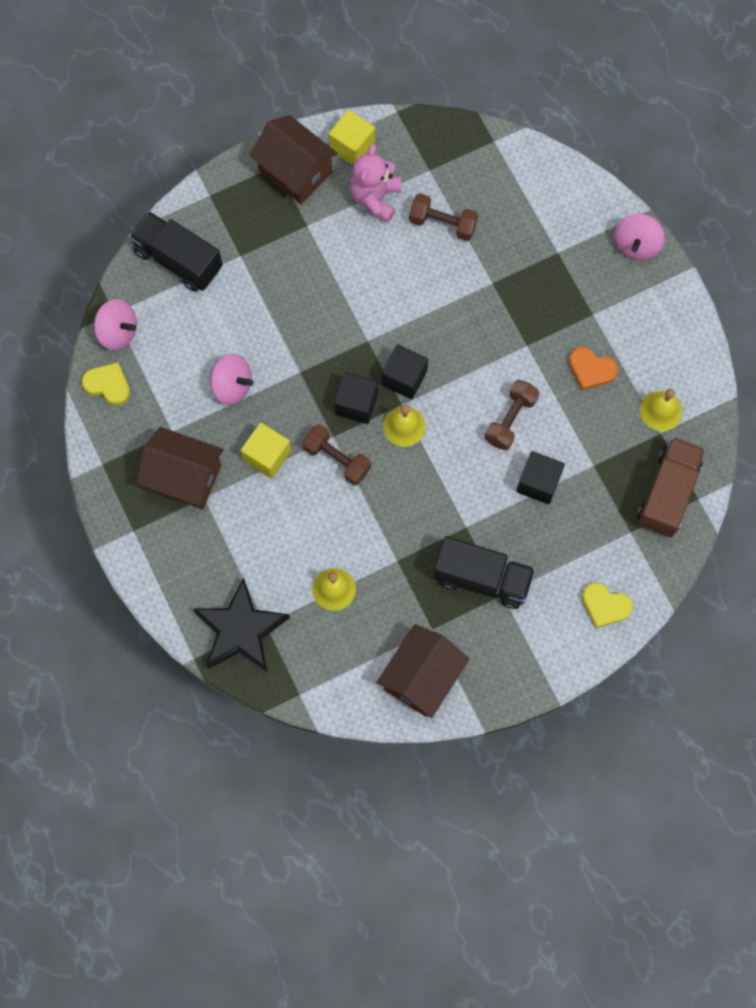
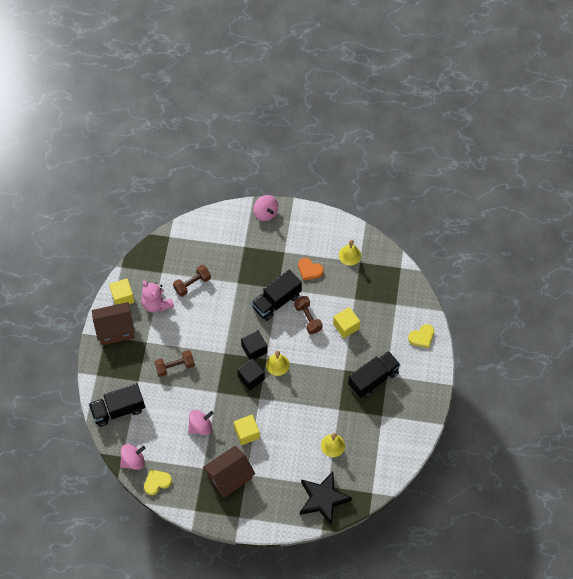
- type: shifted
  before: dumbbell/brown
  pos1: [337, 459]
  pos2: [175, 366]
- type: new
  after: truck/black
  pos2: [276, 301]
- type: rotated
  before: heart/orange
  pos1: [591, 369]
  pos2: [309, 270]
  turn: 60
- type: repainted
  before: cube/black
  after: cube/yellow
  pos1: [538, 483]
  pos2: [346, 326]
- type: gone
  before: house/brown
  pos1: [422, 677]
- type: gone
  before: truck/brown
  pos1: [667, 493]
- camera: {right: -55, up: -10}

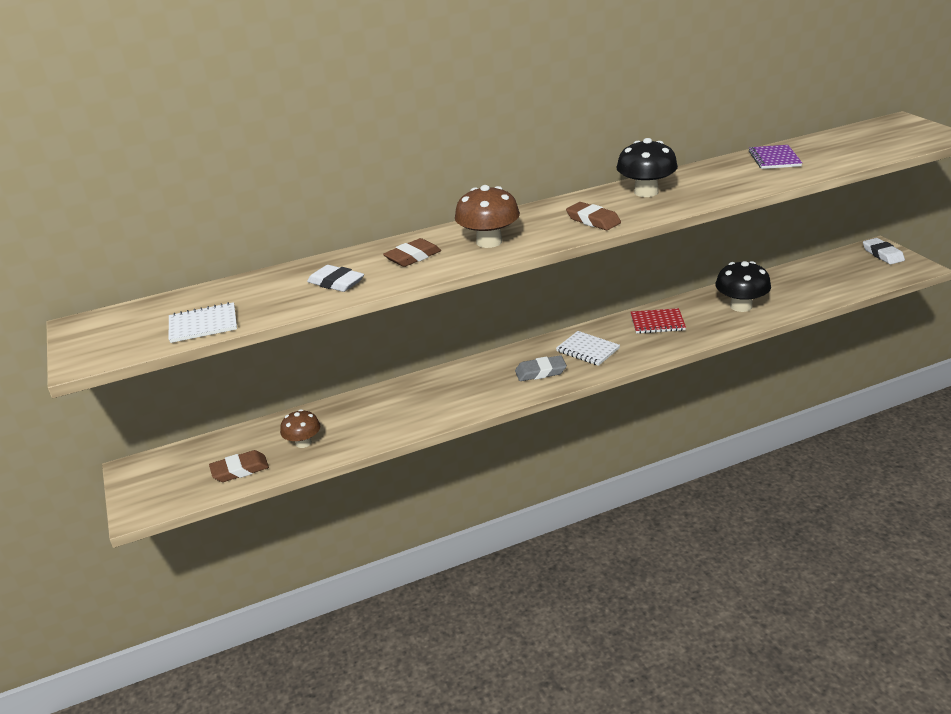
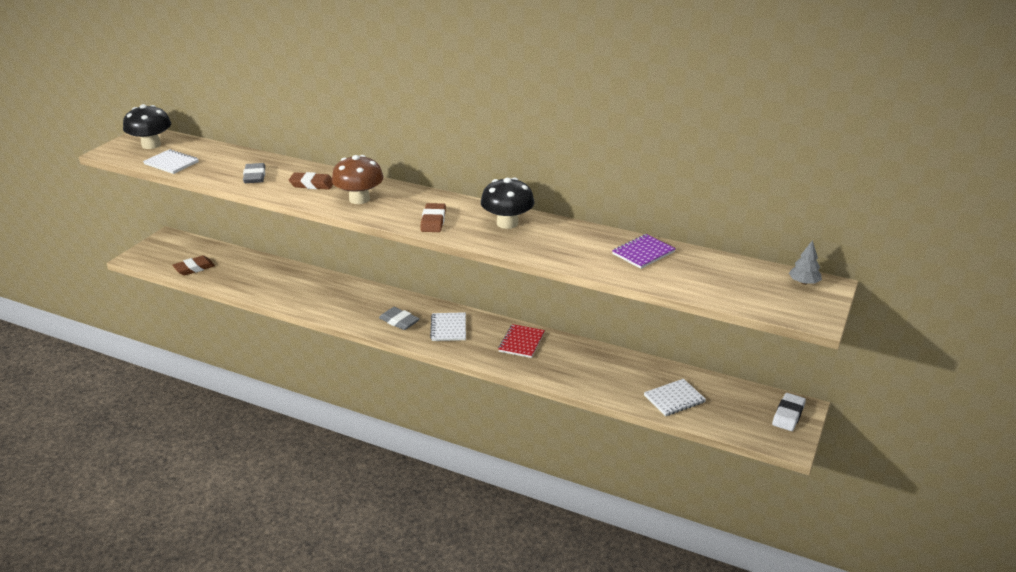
- type: shifted
  before: mushroom/black
  pos1: [741, 306]
  pos2: [151, 145]
- type: rotated
  before: eraser/brown
  pos1: [240, 470]
  pos2: [194, 268]
  turn: -60
- type: repainted
  before: eraser/white
  after: eraser/grey
  pos1: [336, 283]
  pos2: [254, 176]
- type: rotated
  before: notebook/red
  pos1: [657, 323]
  pos2: [521, 342]
  turn: 60
- type: new
  after: notebook/white
  pos2: [674, 399]
- type: new
  after: tree/grey
  pos2: [803, 282]
- type: gone
  before: mushroom/brown
  pos1: [303, 443]
- camera: {right: 45, up: 0}

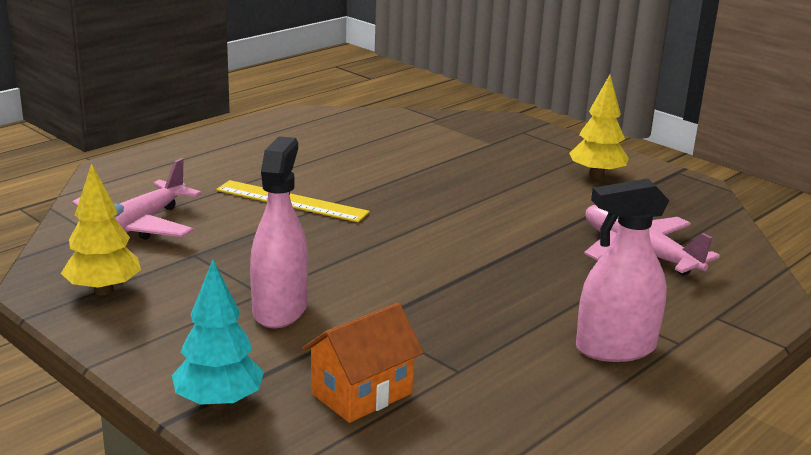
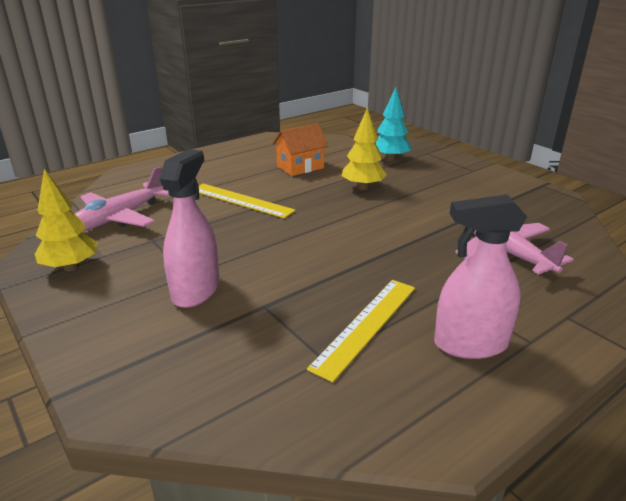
- type: shifted
  before: house/orange
  pos1: [361, 393]
  pos2: [300, 167]
- type: new
  after: ruler/yellow
  pos2: [365, 325]
- type: shifted
  before: tree/yellow
  pos1: [596, 175]
  pos2: [363, 187]
- type: shifted
  before: tree/turquoise
  pos1: [219, 402]
  pos2: [390, 159]
- camera: {right: 10, up: 5}

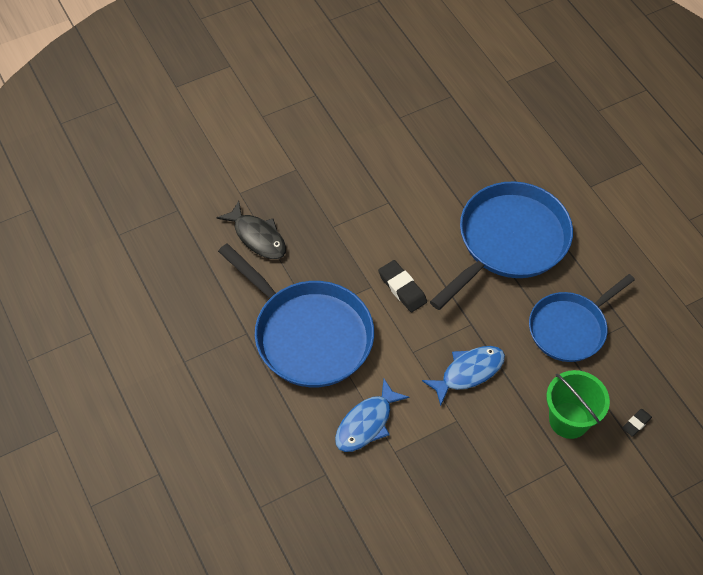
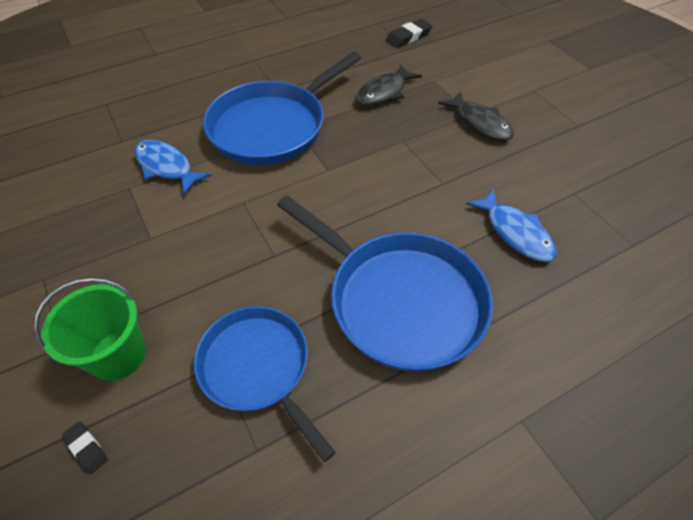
- type: shifted
  before: eraser/black
  pos1: [402, 288]
  pos2: [408, 37]
- type: new
  after: fish/black
  pos2: [480, 123]
- type: shifted
  before: fish/blue
  pos1: [468, 372]
  pos2: [515, 233]
- camera: {right: 90, up: -5}

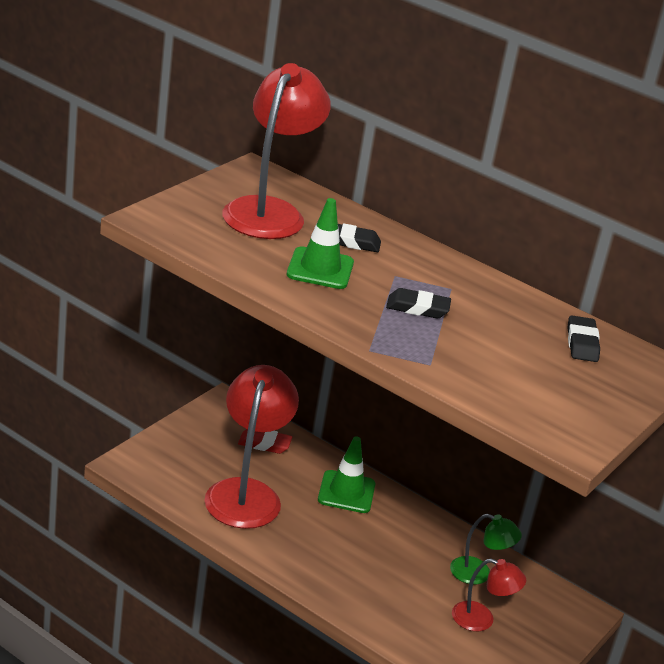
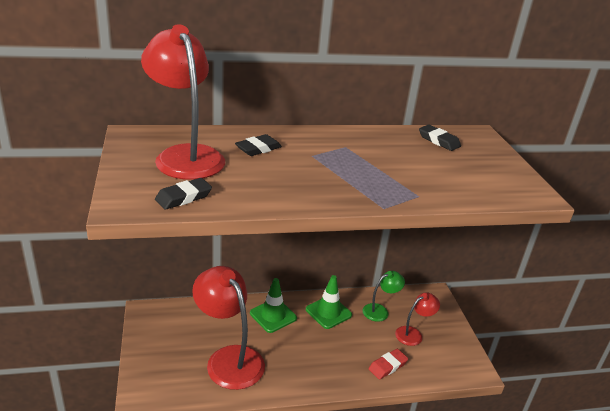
- type: shifted
  before: eraser/black
  pos1: [417, 308]
  pos2: [183, 197]
- type: shifted
  before: traffic cone/green
  pos1: [320, 269]
  pos2: [328, 312]
- type: shifted
  before: eraser/red
  pos1: [264, 444]
  pos2: [387, 366]
- camera: {right: -45, up: 0}

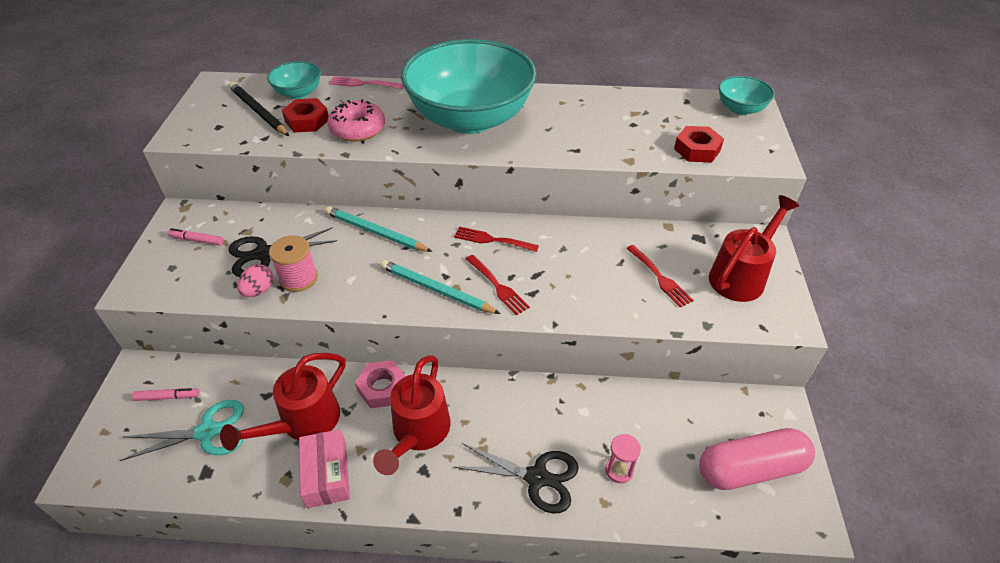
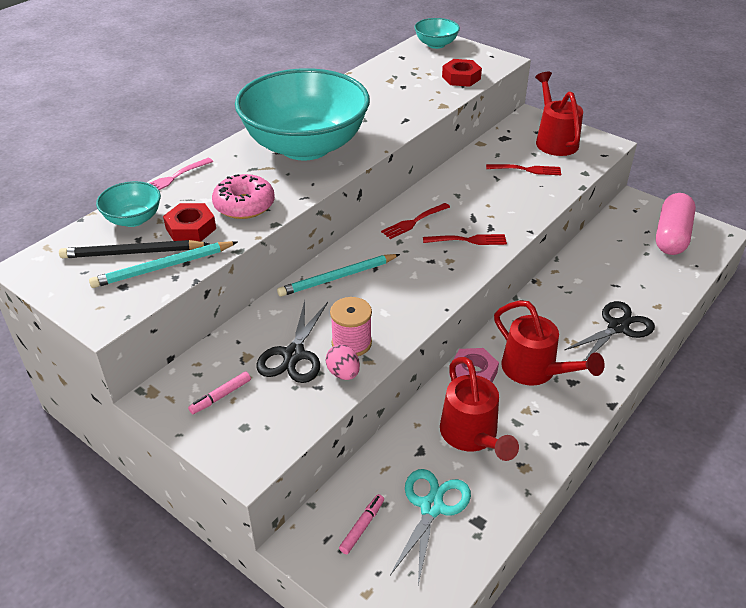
- type: shifted
  before: pencil/turquoise
  pos1: [436, 290]
  pos2: [163, 267]
- type: gone
  before: box/pink
  pos1: [327, 474]
- type: gone
  before: hourglass/pink
  pos1: [619, 470]
- camera: {right: -55, up: -5}

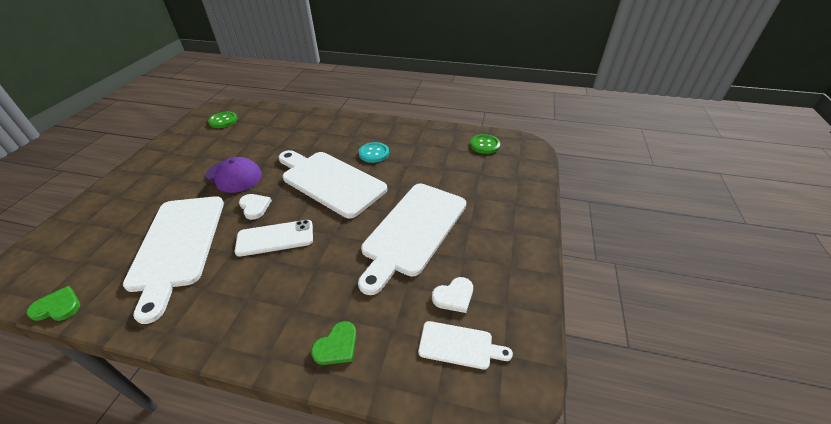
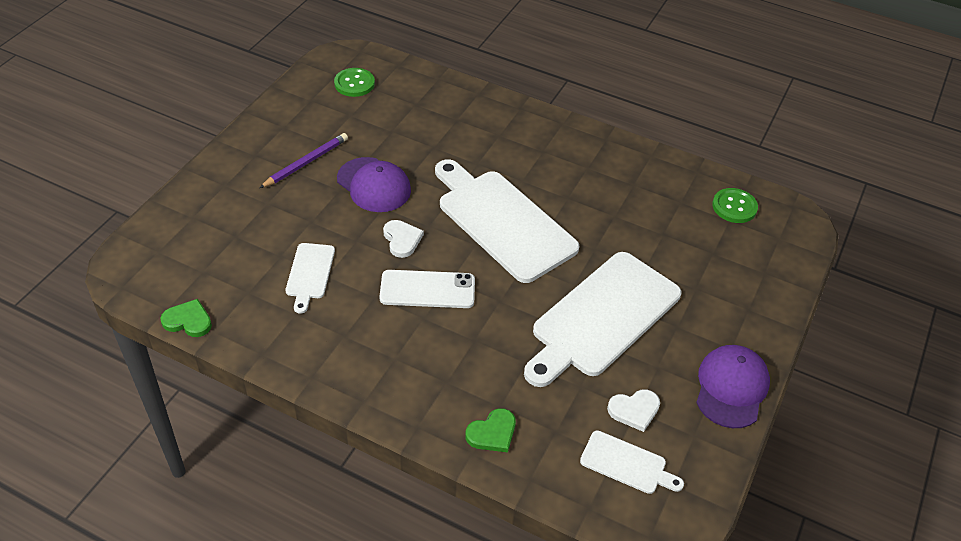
- type: new
  after: pencil/purple
  pos2: [306, 163]
- type: scaled
  before: cutting board/white
  pos1: [177, 245]
  pos2: [309, 274]
  scale: 0.47
- type: new
  after: cap/purple
  pos2: [731, 388]
- type: gone
  before: button/turquoise
  pos1: [374, 153]
- camera: {right: 10, up: 5}

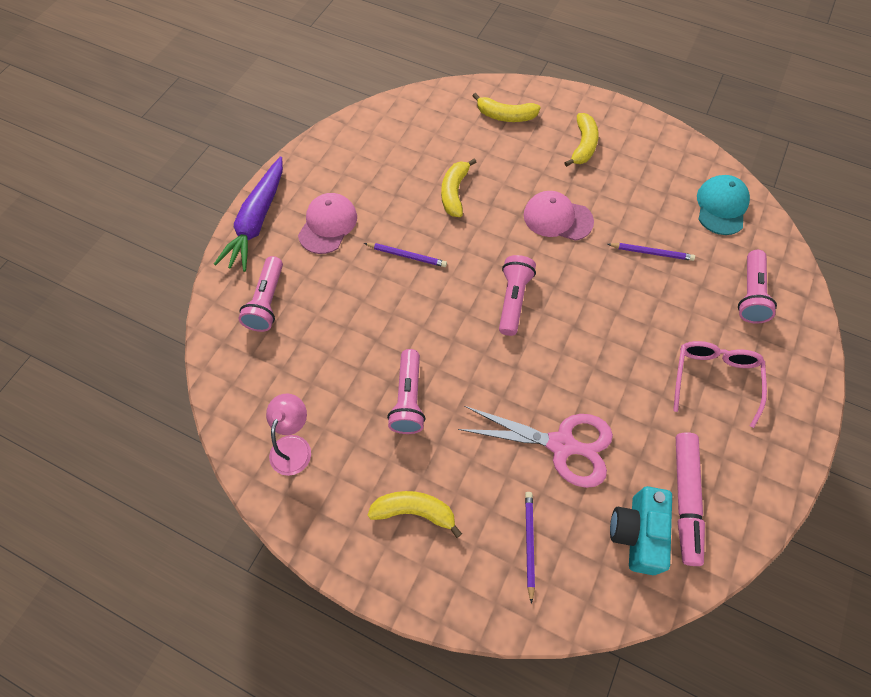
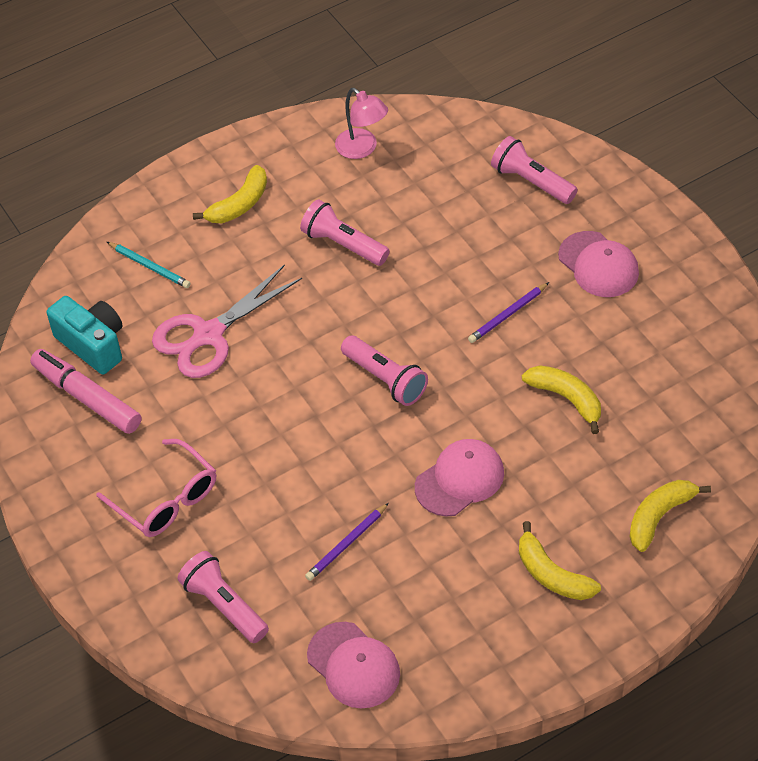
- type: repainted
  before: pencil/purple
  after: pencil/turquoise
  pos1: [529, 544]
  pos2: [149, 266]
- type: repainted
  before: cap/turquoise
  after: cap/pink
  pos1: [721, 206]
  pos2: [353, 665]
- type: gone
  before: carrot/purple
  pos1: [257, 221]
- camera: {right: 125, up: -10}

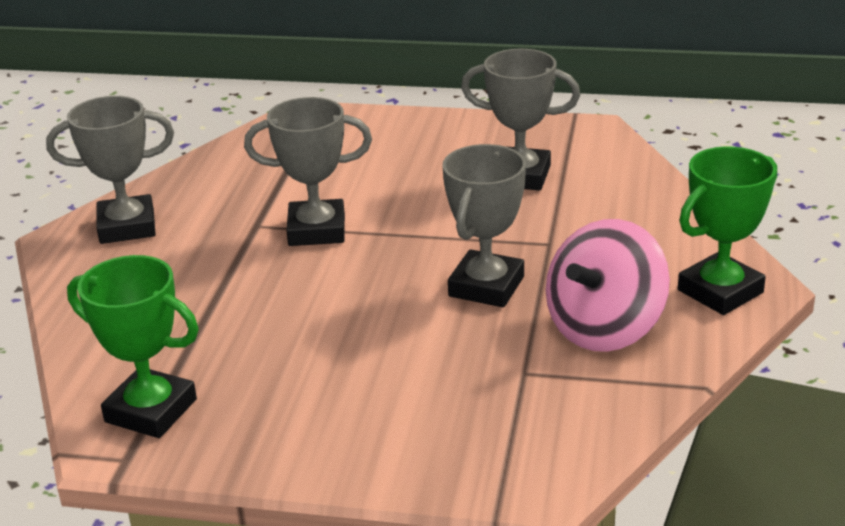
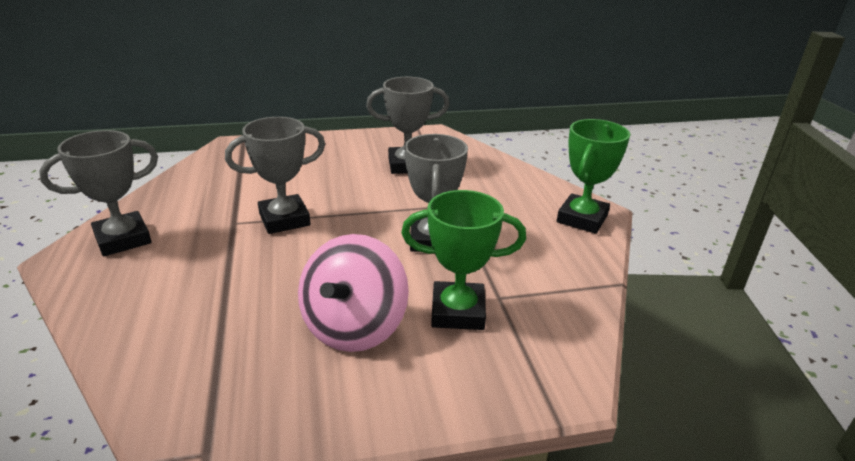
- type: shifted
  before: spinning top/pink
  pos1: [605, 328]
  pos2: [354, 327]
- type: shifted
  before: trophy/green
  pos1: [151, 410]
  pos2: [458, 311]
- camera: {right: -25, up: 0}

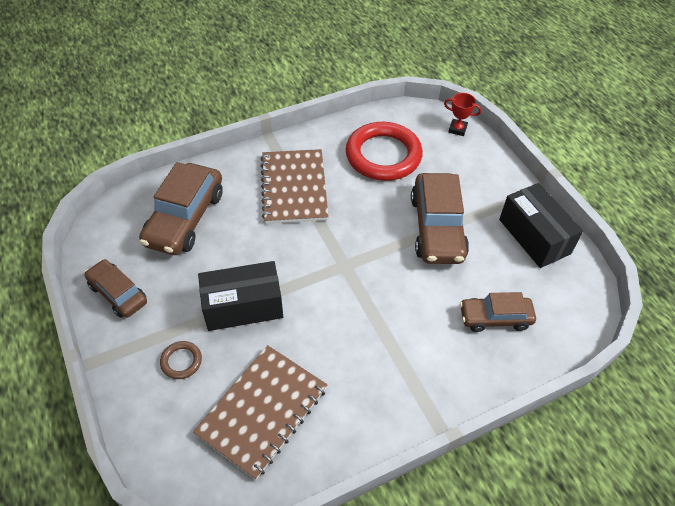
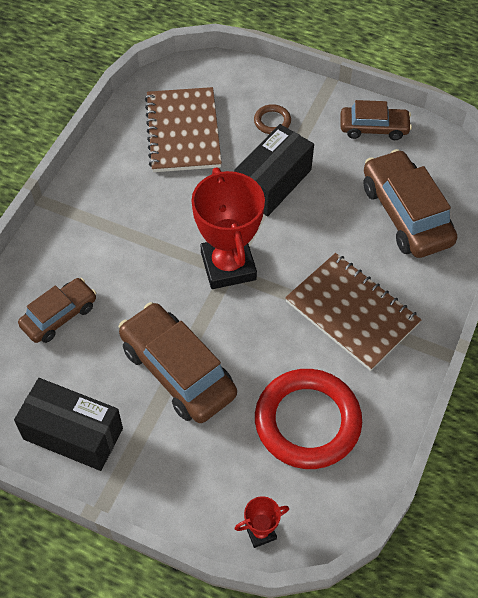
- type: new
  after: trophy/red
  pos2: [228, 266]
- camera: {right: 140, up: 5}

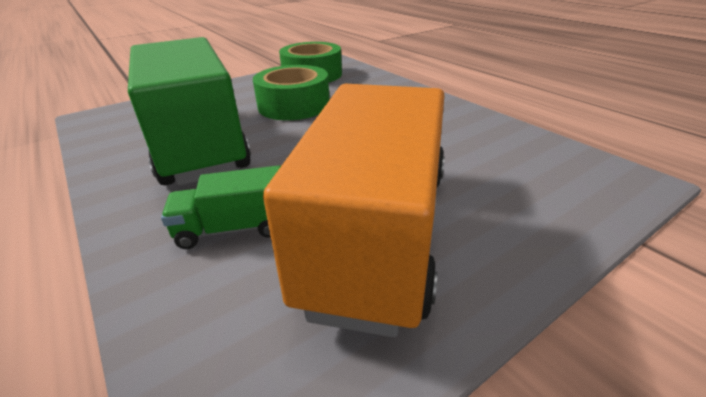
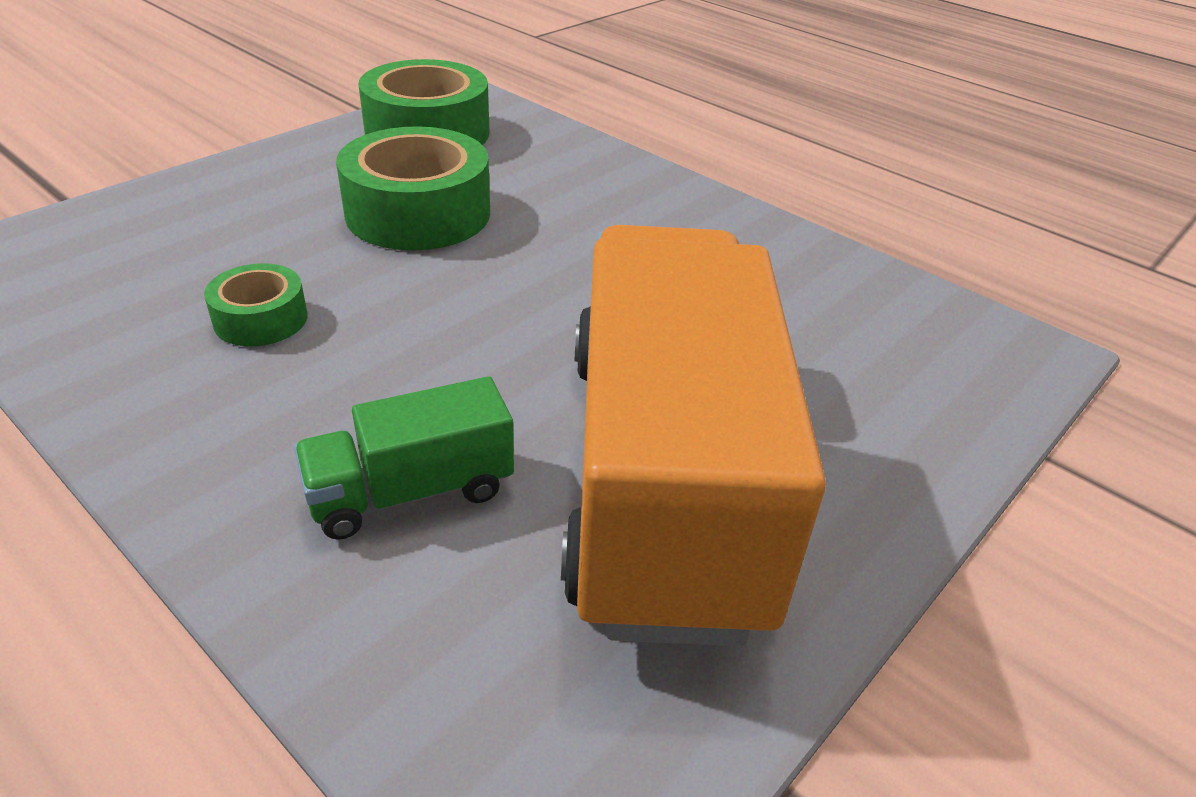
- type: swapped
  before: truck/green
  after: tape/green
  pos1: [199, 145]
  pos2: [261, 319]
- camera: {right: -15, up: 5}

